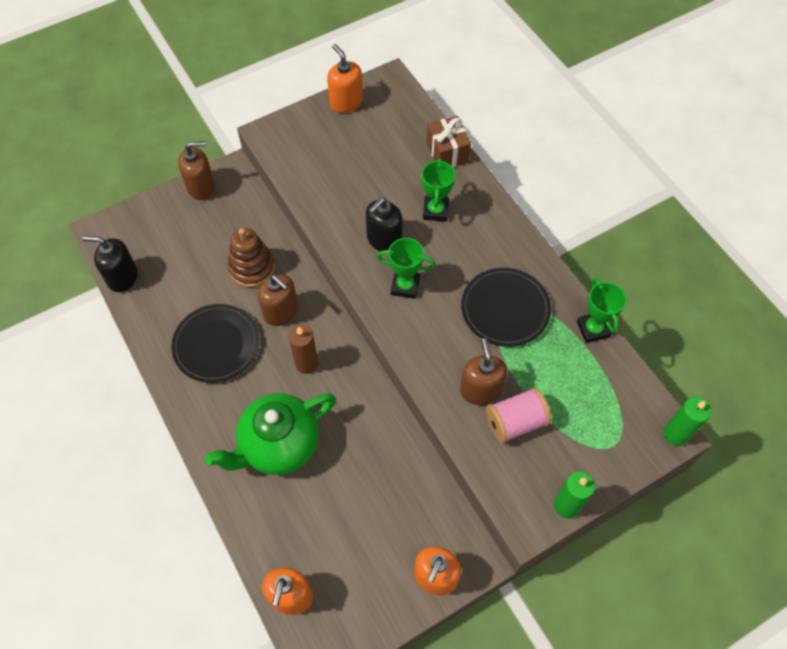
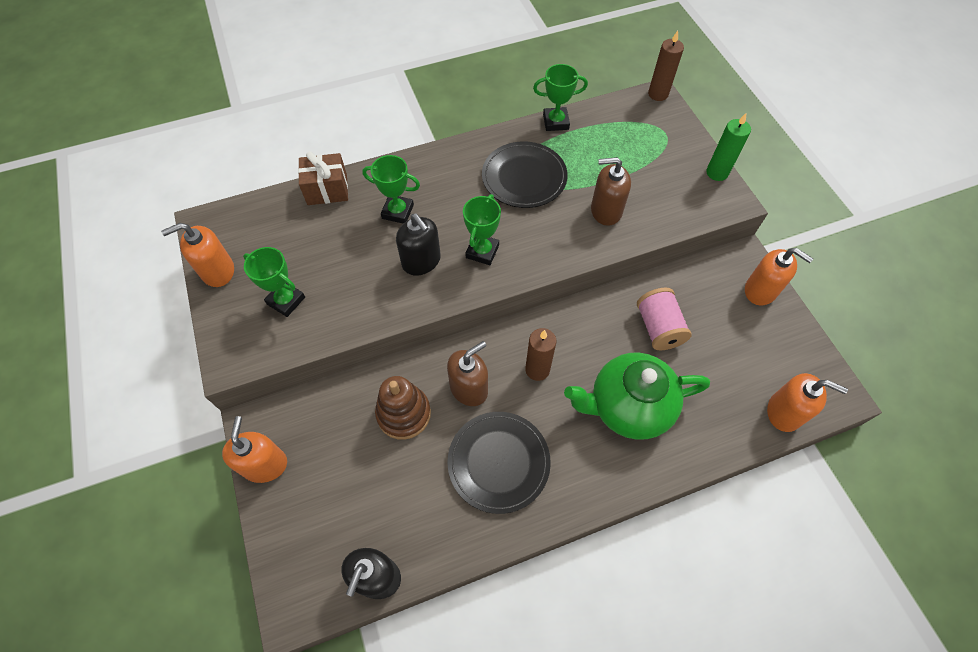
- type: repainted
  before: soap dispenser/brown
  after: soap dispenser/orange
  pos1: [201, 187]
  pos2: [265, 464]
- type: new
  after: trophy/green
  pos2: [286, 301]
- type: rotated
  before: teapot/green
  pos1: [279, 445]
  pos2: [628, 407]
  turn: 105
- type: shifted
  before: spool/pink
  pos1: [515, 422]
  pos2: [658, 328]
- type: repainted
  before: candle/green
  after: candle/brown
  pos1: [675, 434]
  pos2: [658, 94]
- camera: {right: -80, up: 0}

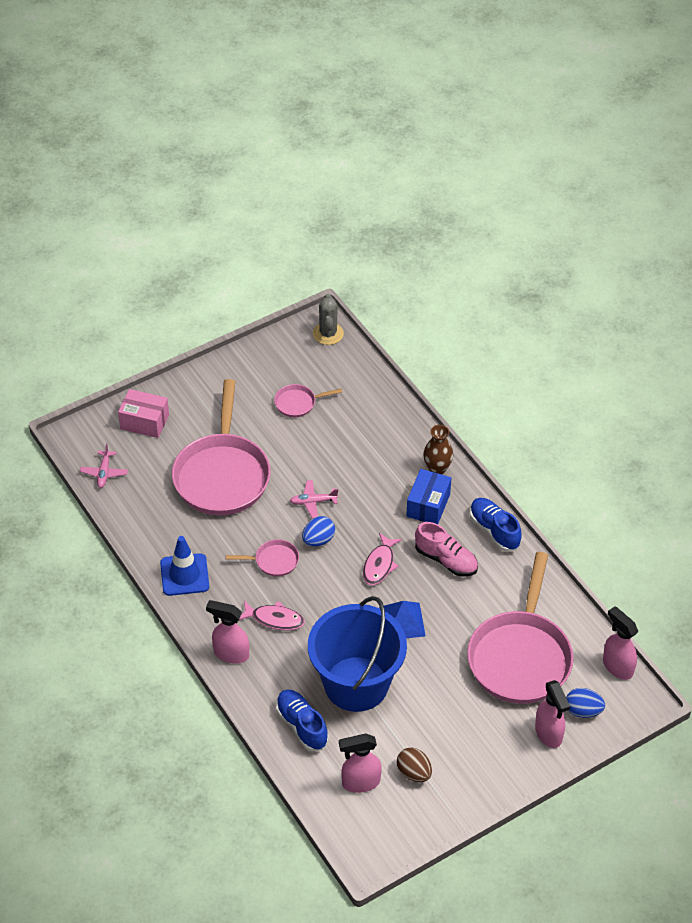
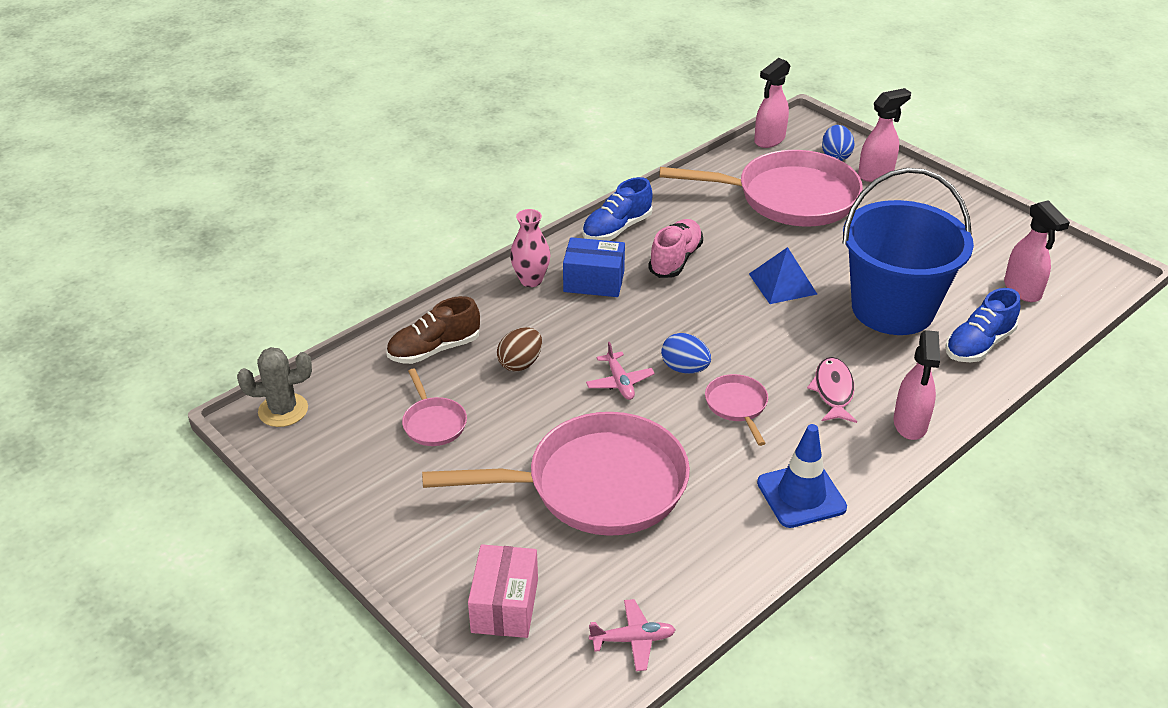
- type: new
  after: shoe/brown
  pos2: [434, 349]
- type: shifted
  before: egg/brown
  pos1: [414, 773]
  pos2: [520, 363]
- type: repainted
  before: vase/brown
  after: vase/pink
  pos1: [437, 469]
  pos2: [531, 280]
- type: gone
  before: fish/pink
  pos1: [379, 565]
- camera: {right: -100, up: -10}

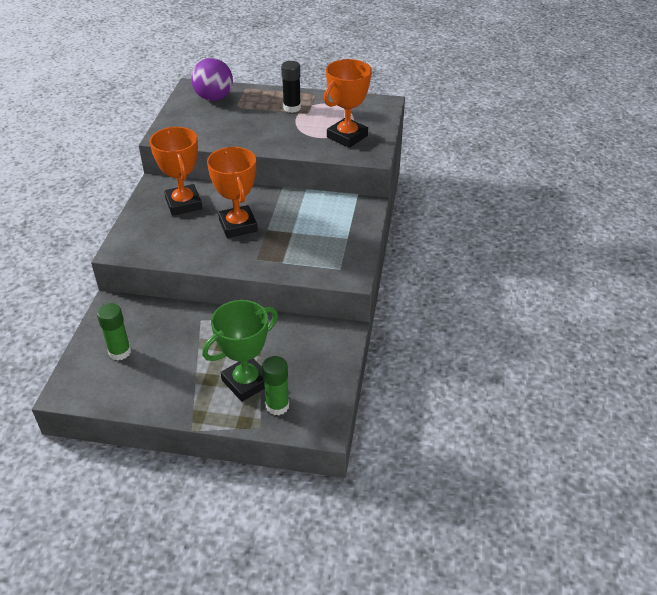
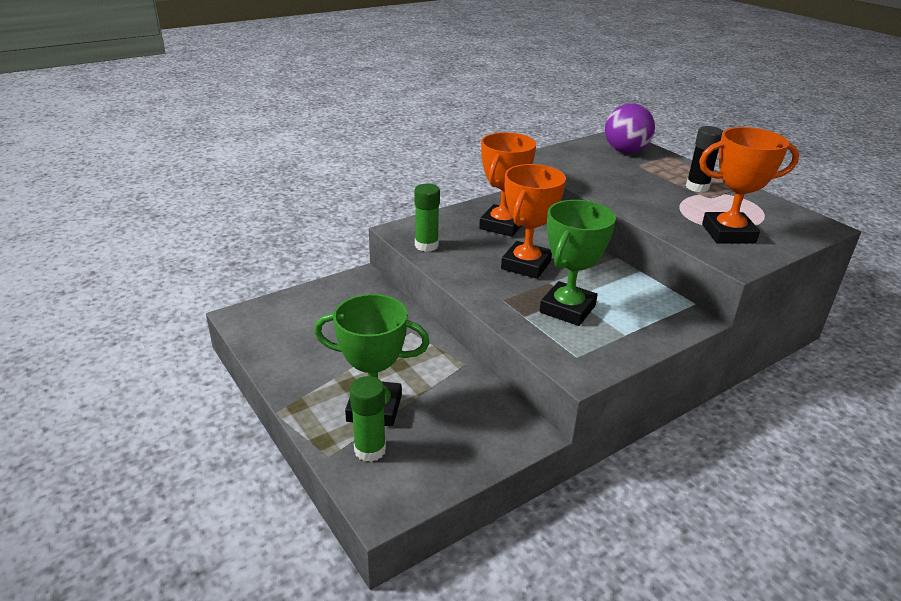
- type: shifted
  before: glue stick/green
  pos1: [120, 352]
  pos2: [426, 245]
- type: new
  after: trophy/green
  pos2: [567, 309]
- camera: {right: 45, up: -10}

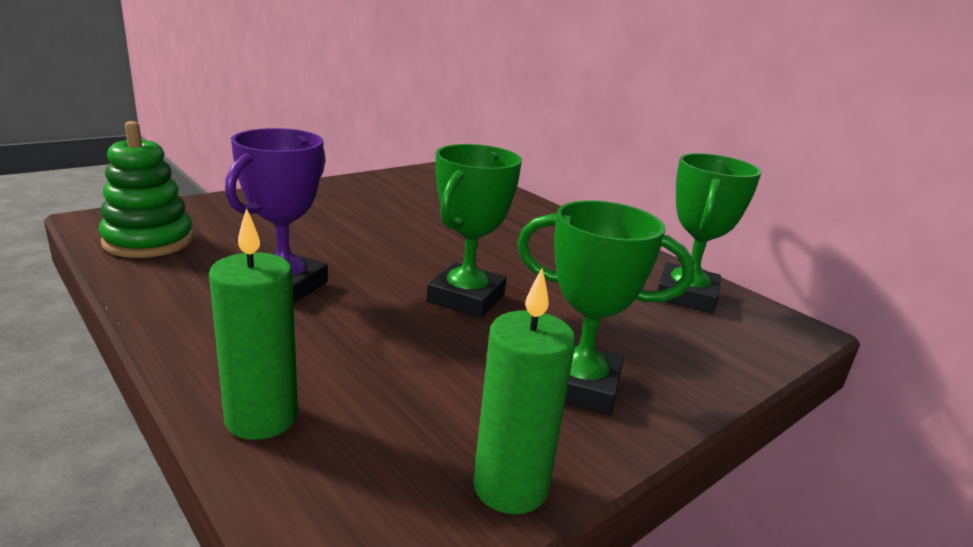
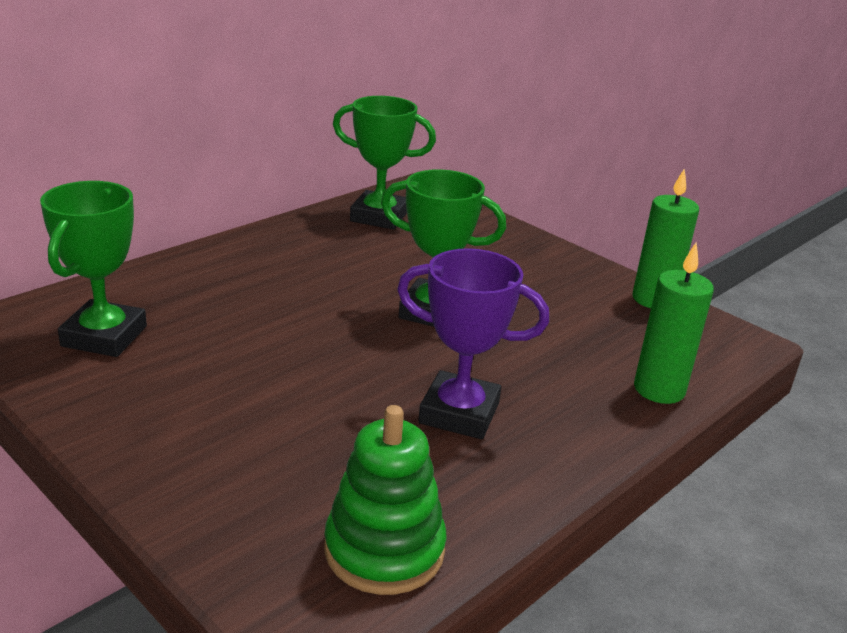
- type: shifted
  before: trophy/green
  pos1: [579, 385]
  pos2: [104, 336]
- camera: {right: -95, up: 5}

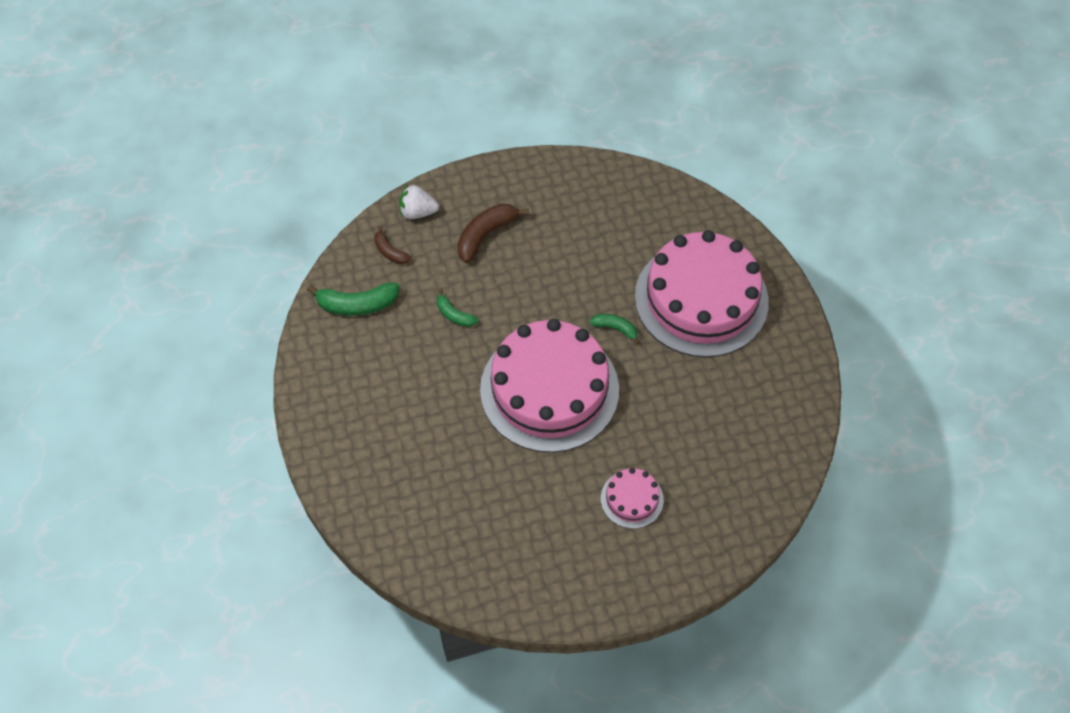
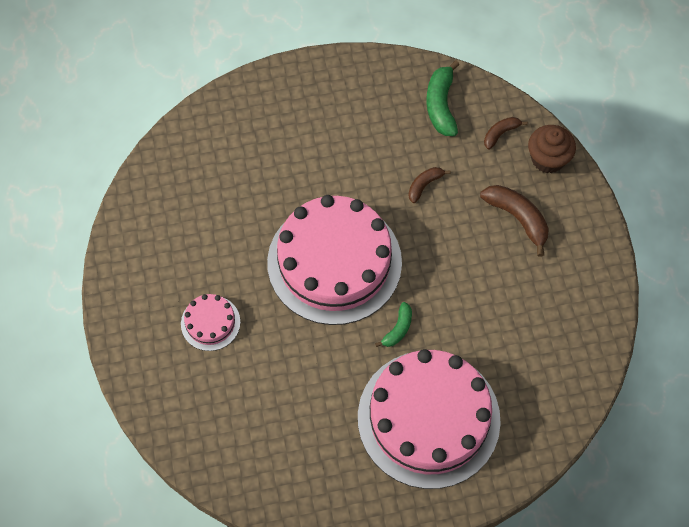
- type: repainted
  before: banana/green
  after: banana/brown
  pos1: [454, 315]
  pos2: [424, 185]
- type: swapped
  before: strawberry/white
  after: cupcake/brown
  pos1: [418, 212]
  pos2: [547, 159]
- camera: {right: 95, up: 5}

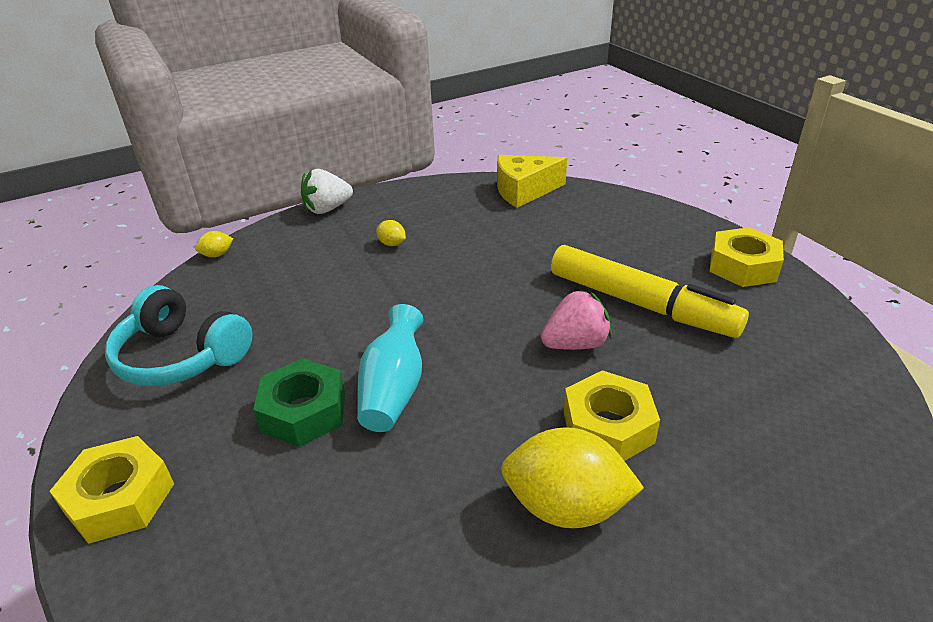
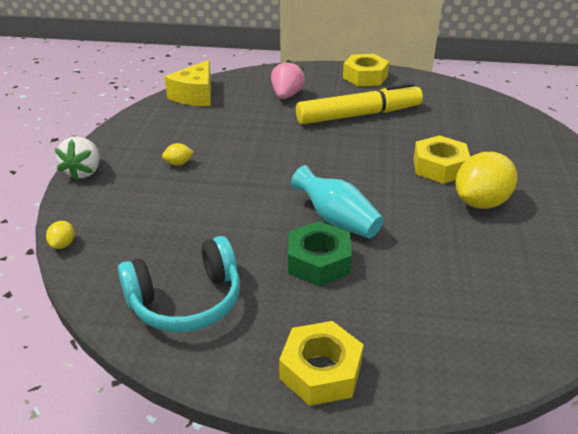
- type: shifted
  before: strawberry/pink
  pos1: [575, 344]
  pos2: [286, 95]
- camera: {right: -55, up: 0}

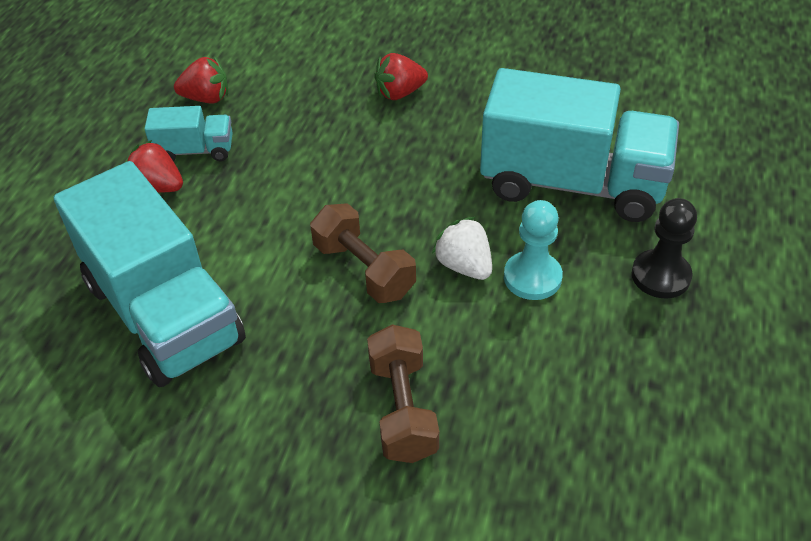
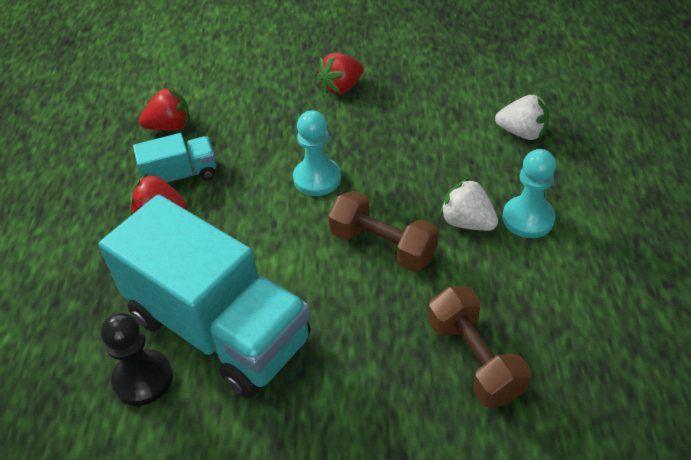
- type: shifted
  before: pawn/black
  pos1: [660, 276]
  pos2: [143, 379]
- type: new
  after: pawn/turquoise
  pos2: [317, 178]
- type: swapped
  before: truck/turquoise
  after: strawberry/white
  pos1: [572, 183]
  pos2: [522, 133]
- camera: {right: -15, up: 0}

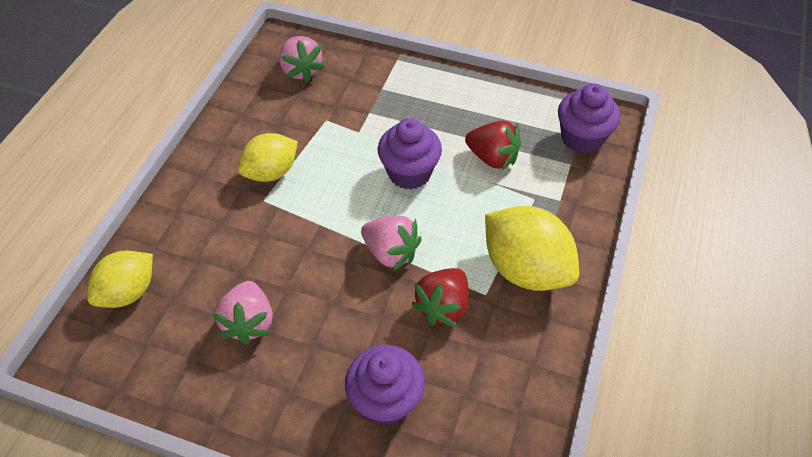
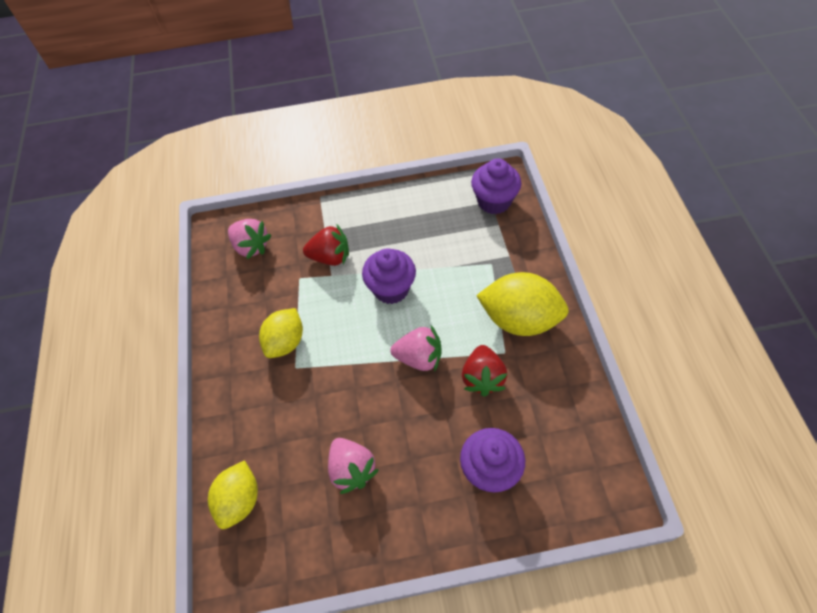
- type: shifted
  before: strawberry/red
  pos1: [492, 158]
  pos2: [330, 257]
- camera: {right: -25, up: 5}

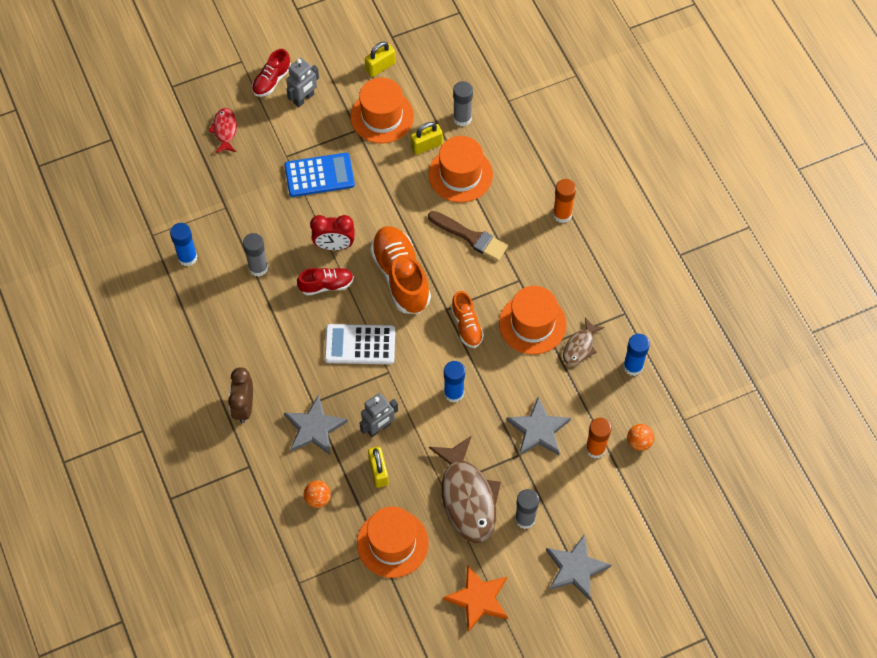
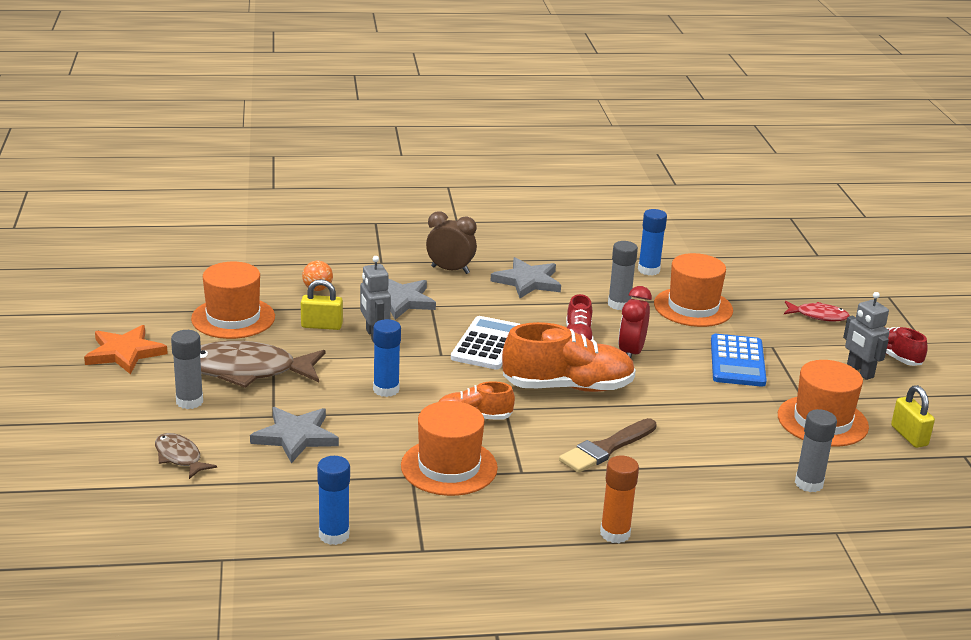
- type: shifted
  before: fish/brown
  pos1: [580, 347]
  pos2: [179, 457]
- type: shifted
  before: star/grey
  pos1: [575, 568]
  pos2: [527, 281]
- type: shifted
  before: hat/orange
  pos1: [460, 174]
  pos2: [693, 307]
- type: gone
  before: padlock/yellow
  pos1: [426, 145]
- type: gone
  before: glue stick/orange
  pos1: [595, 449]
- type: gone
  before: ball/orange
  pos1: [639, 442]
- camera: {right: 105, up: -35}

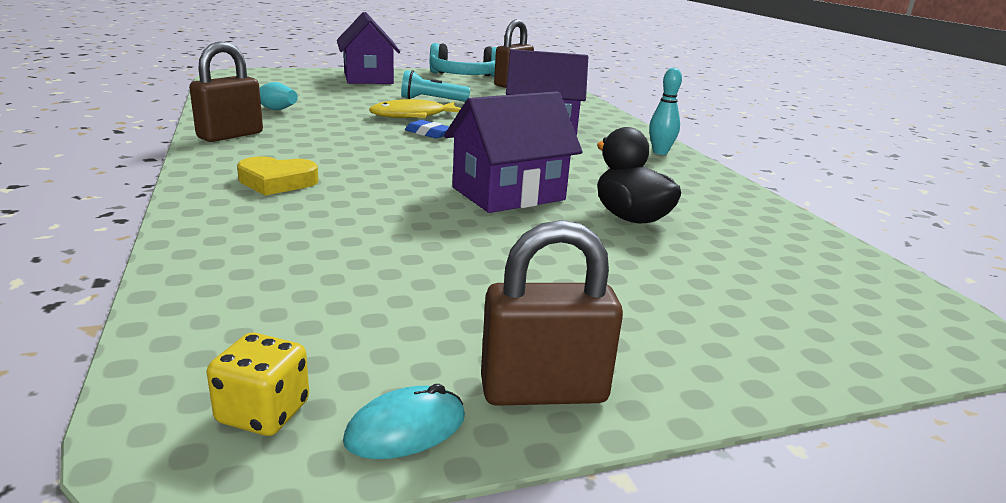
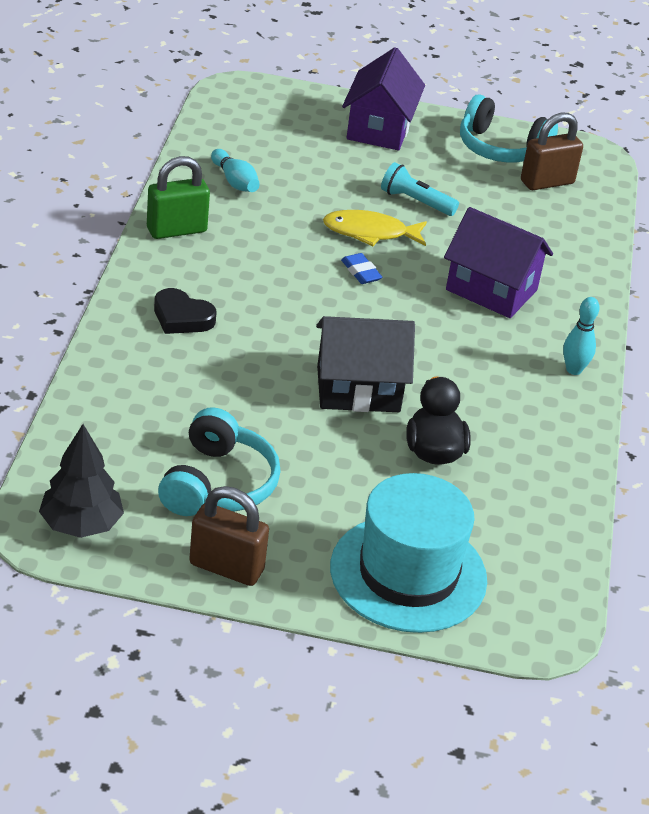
- type: swapped
  before: dice/yellow
  after: tree/black
  pos1: [263, 413]
  pos2: [81, 525]
- type: repainted
  before: padlock/brown
  after: padlock/green
  pos1: [230, 135]
  pos2: [176, 230]
- type: repainted
  before: heart/yellow
  after: heart/black
  pos1: [277, 182]
  pos2: [182, 317]
- type: new
  after: headphones/turquoise
  pos2: [218, 484]
- type: repainted
  before: house/purple
  after: house/black
  pos1: [508, 194]
  pos2: [358, 389]
- type: new
  after: hat/turquoise
  pos2: [408, 573]
- type: gone
  before: mouse/turquoise
  pos1: [406, 429]
- camera: {right: 25, up: 15}

